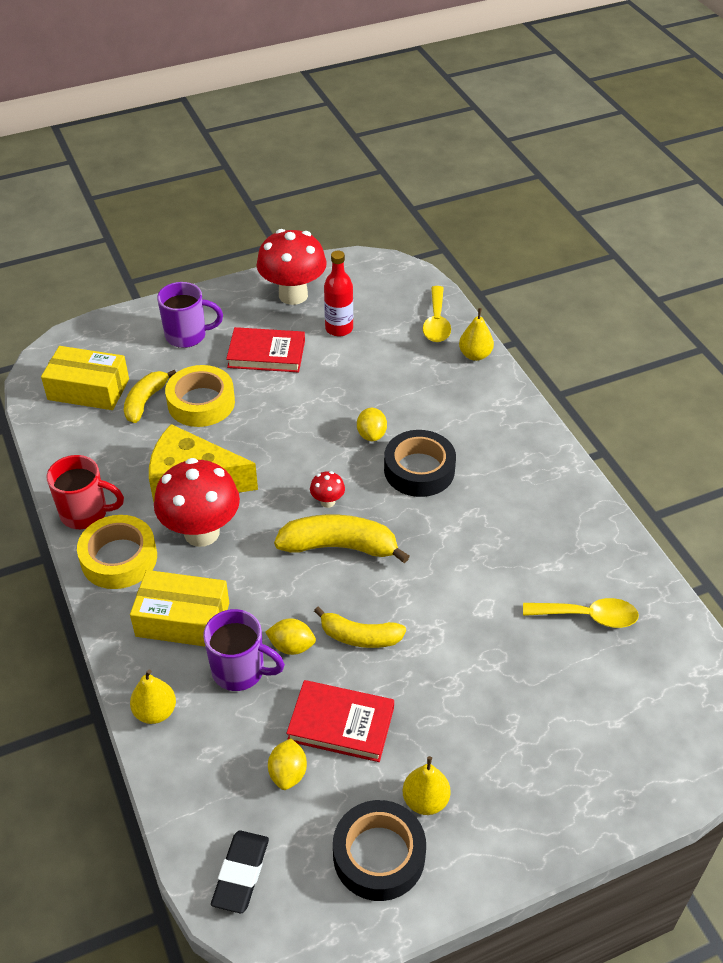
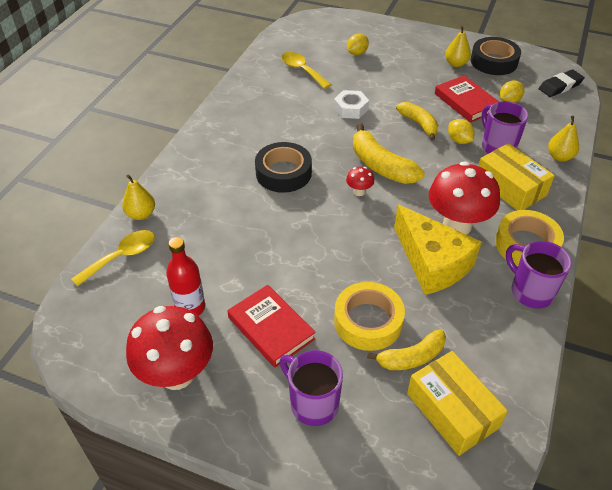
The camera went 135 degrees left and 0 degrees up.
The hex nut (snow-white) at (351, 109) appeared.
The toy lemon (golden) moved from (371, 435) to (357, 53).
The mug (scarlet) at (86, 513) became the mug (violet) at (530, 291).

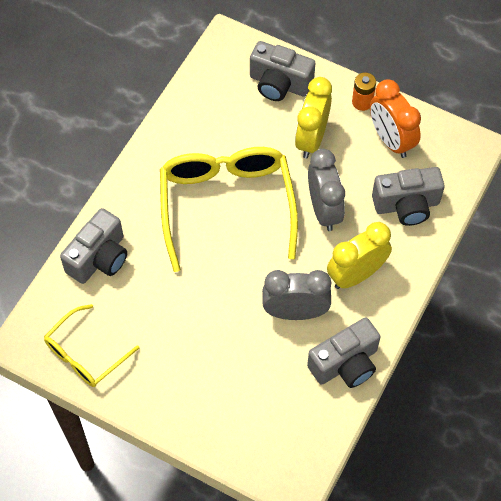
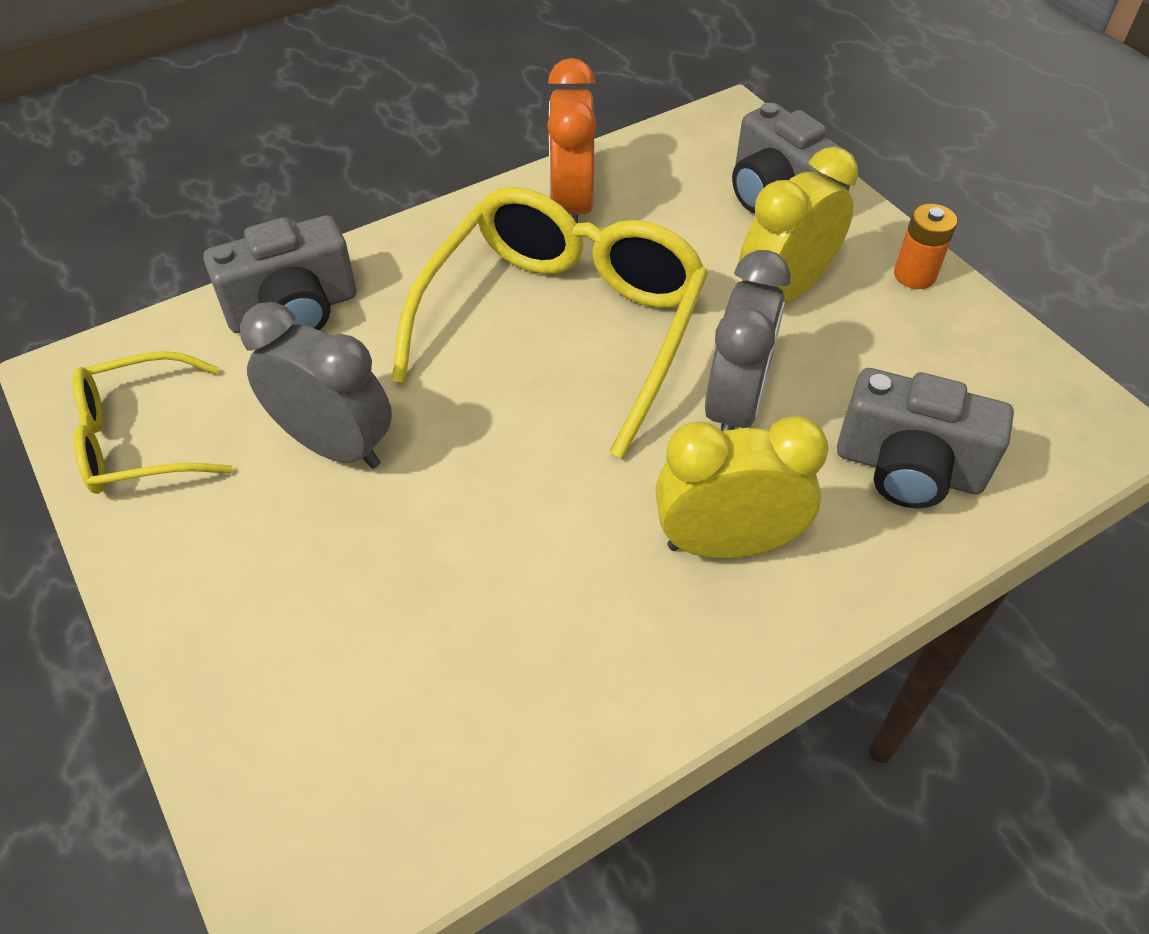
The camera went 30 degrees right and 10 degrees down.
The alarm clock (grey) moved from (295, 312) to (335, 445).
The alarm clock (orange) moved from (390, 140) to (571, 206).
The photo camera (grey) at (345, 364) disappeared.

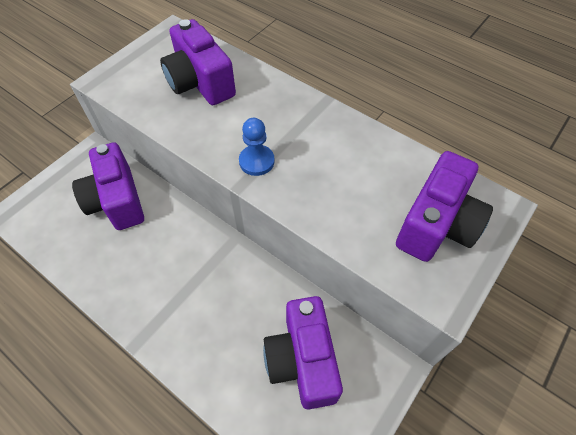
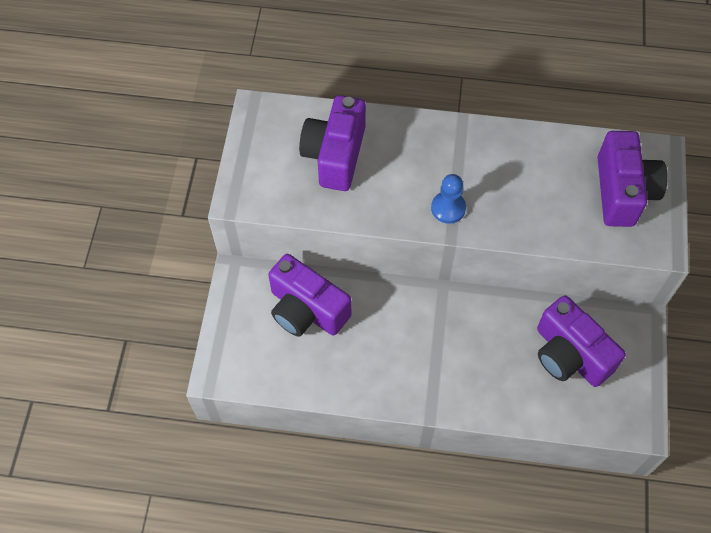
The camera went 30 degrees left and 5 degrees up.
The photo camera (violet) at (200, 82) turned 75 degrees clockwise.

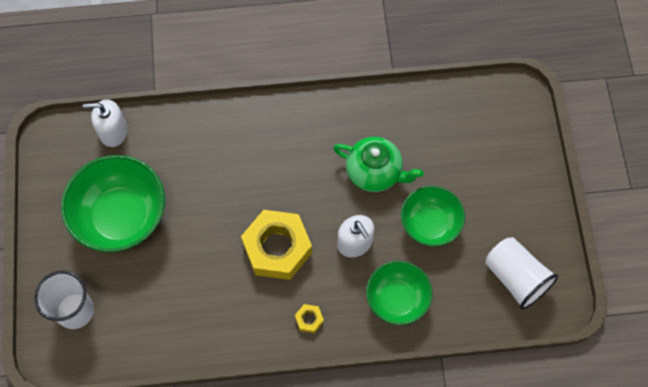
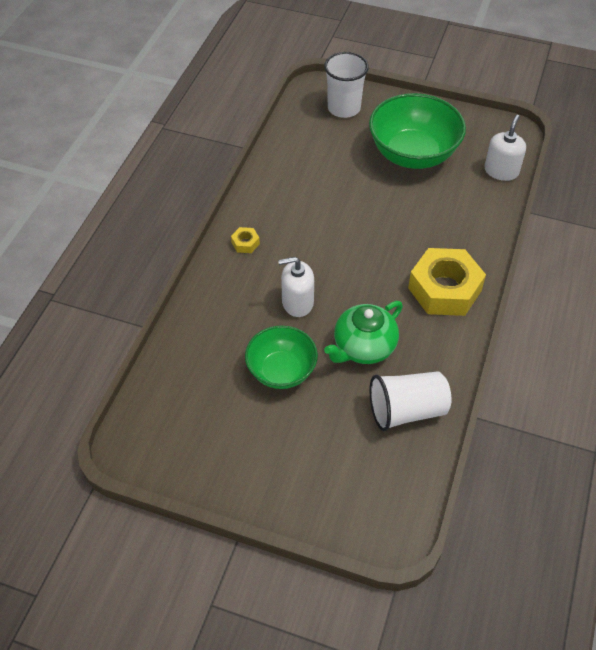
The camera went 115 degrees right and 15 degrees down.
The cup (snow-white) moved from (515, 277) to (407, 410).
The hex nut (golden) moved from (277, 248) to (444, 289).
The bowl (leaf-green) at (397, 299) disappeared.

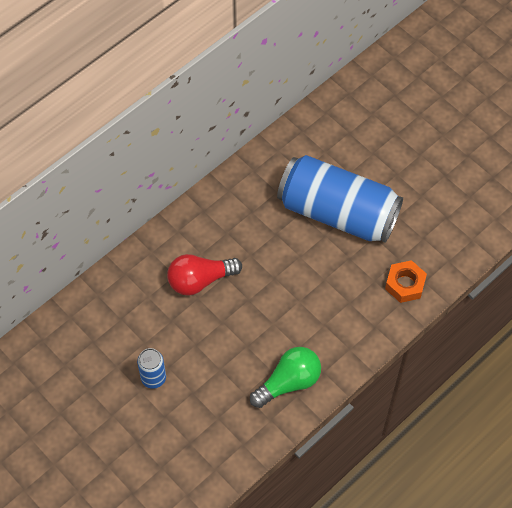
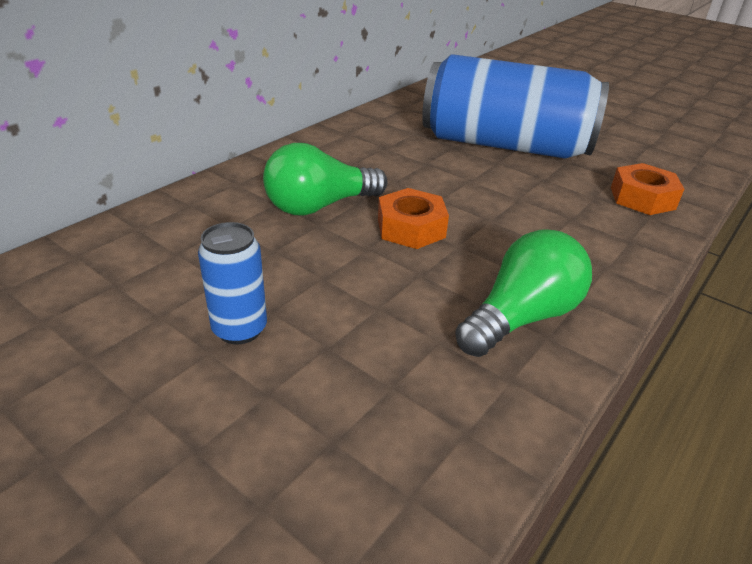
The camera went 10 degrees left and 25 degrees down.
The lightbulb (scarlet) at (200, 280) became the lightbulb (leaf-green) at (319, 206).
The hex nut (orange) at (411, 228) appeared.

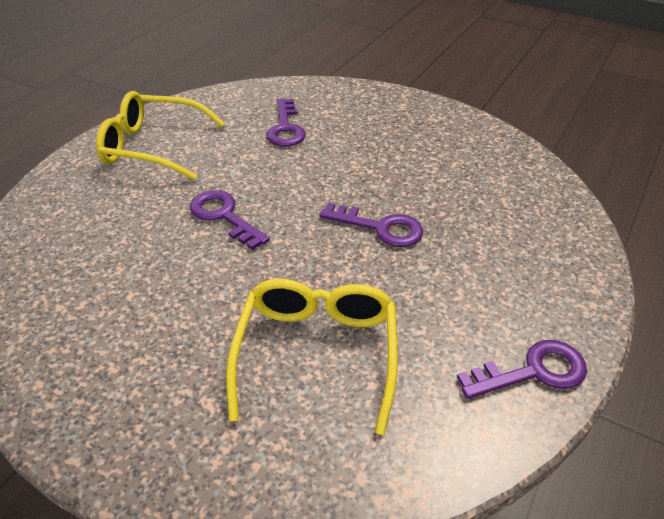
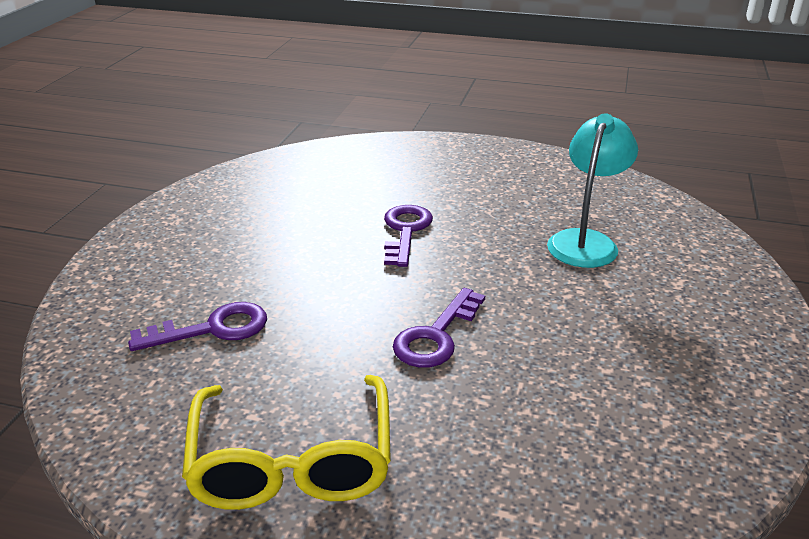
The camera went 105 degrees left and 10 degrees down.
The eyeglasses (golden) at (317, 353) was replaced by the lamp (turquoise) at (585, 241).
The latchkey (violet) at (533, 371) disappeared.

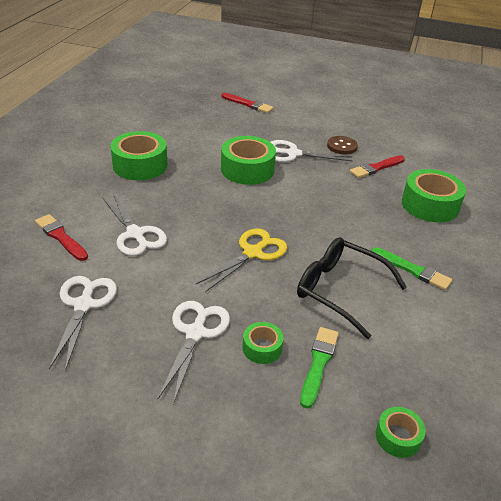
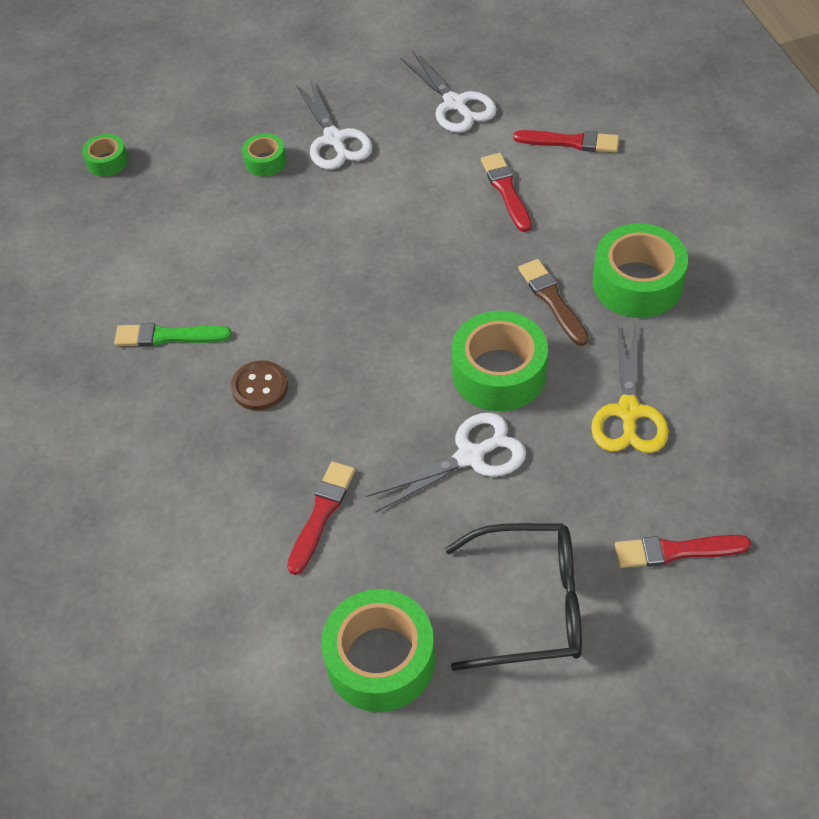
The camera went 150 degrees right and 15 degrees up.
The shirt button (brown) moved from (342, 146) to (260, 387).
The roll of tape (leaf-green) moved from (430, 205) to (380, 659).
The eyeglasses (black) moved from (340, 290) to (530, 605).
The scissors (snow-white) at (135, 234) was replaced by the paint brush (scarlet) at (506, 190).
The paint brush (brown) at (552, 300) appeared.
The scissors (golden) moved from (253, 253) to (628, 412).
The paint brush (leaf-green) at (318, 364) disappeared.

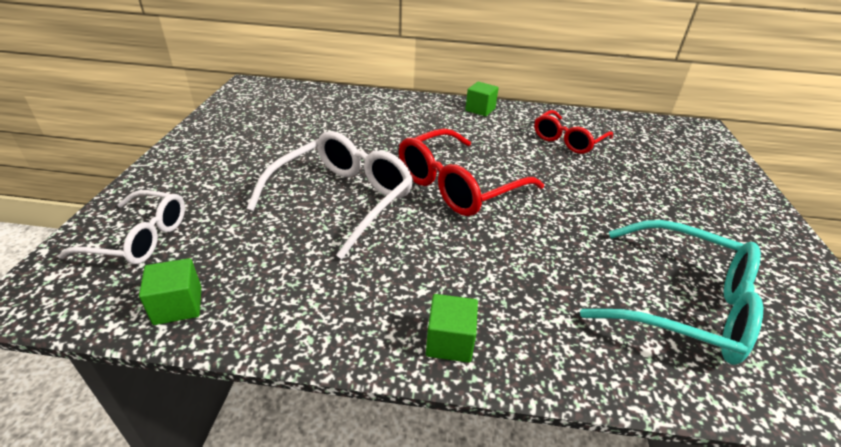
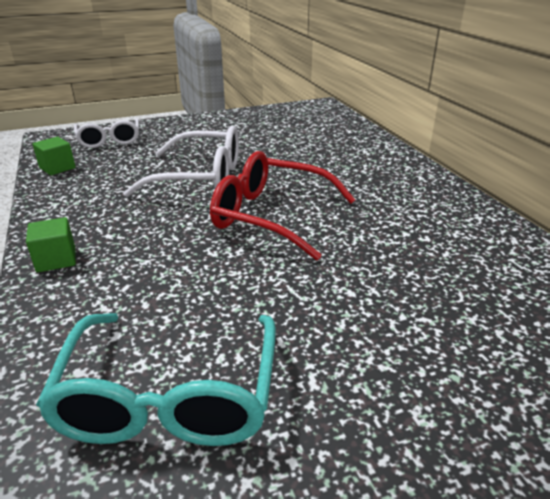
The camera went 65 degrees right and 5 degrees down.
The block (leaf-green) at (480, 109) disappeared.
The eyeglasses (scarlet) at (568, 140) disappeared.

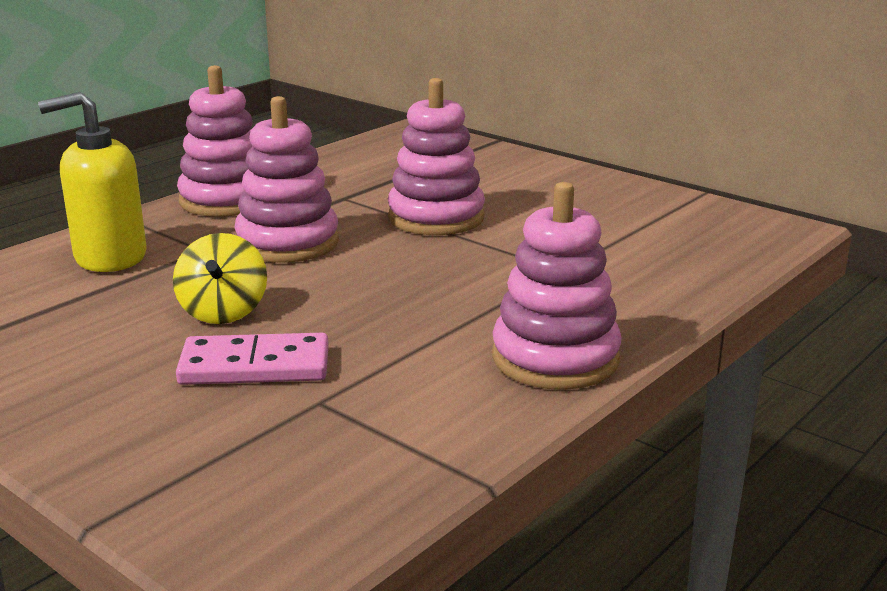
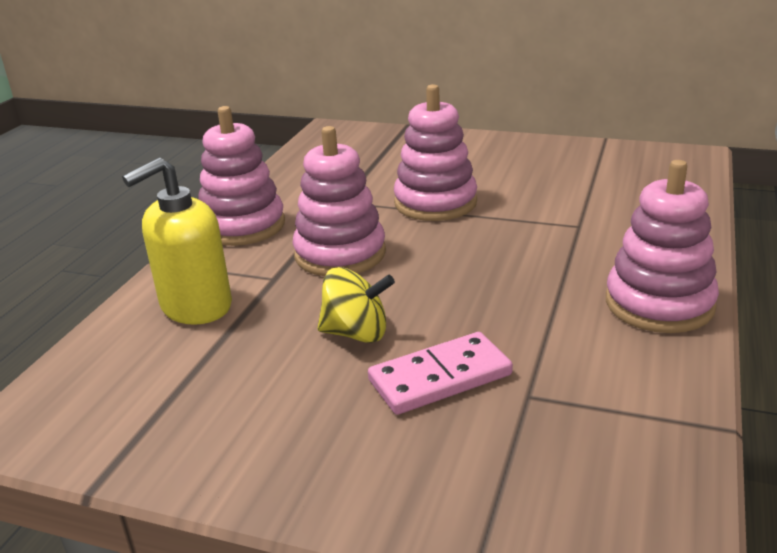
The camera went 20 degrees left and 5 degrees up.
The toy top (golden) at (223, 312) turned 60 degrees counterclockwise.

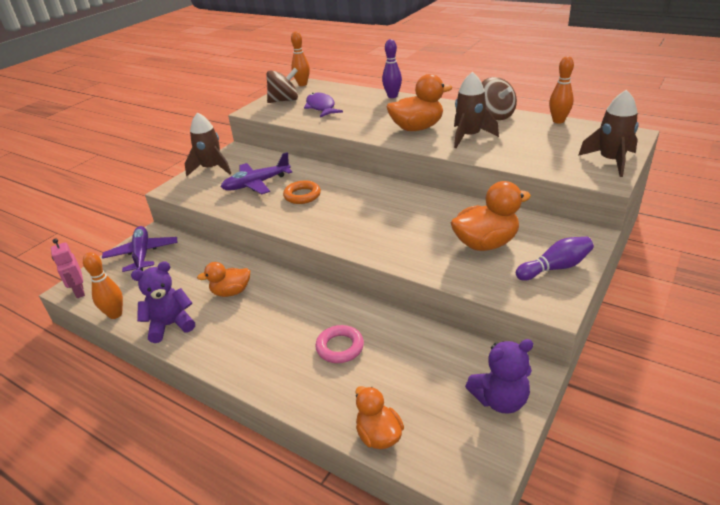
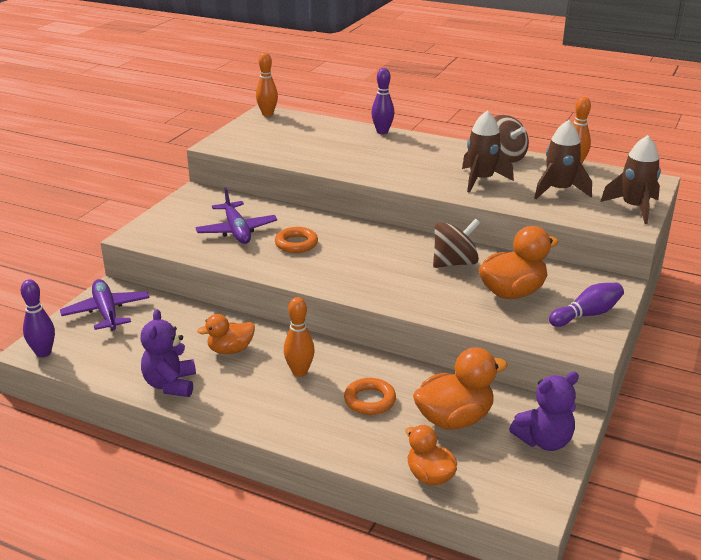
The camera went 10 degrees left and 5 degrees down.
The robot figure (rose-pink) at (79, 291) was replaced by the skittle (violet) at (43, 353).
The teddy (violet) at (170, 325) turned 60 degrees counterclockwise.
The plane (violet) at (256, 184) turned 75 degrees counterclockwise.
The skittle (orange) moved from (115, 314) to (299, 372).
The torus (rose-pink) at (340, 347) became the torus (orange) at (369, 400).
The rubber duck (orange) moved from (417, 128) to (454, 419).
The toy top (brown) moved from (284, 100) to (454, 263).
The toy rocket (brown) moved from (211, 169) to (559, 190).
The fish (violet) at (321, 107) disappeared.

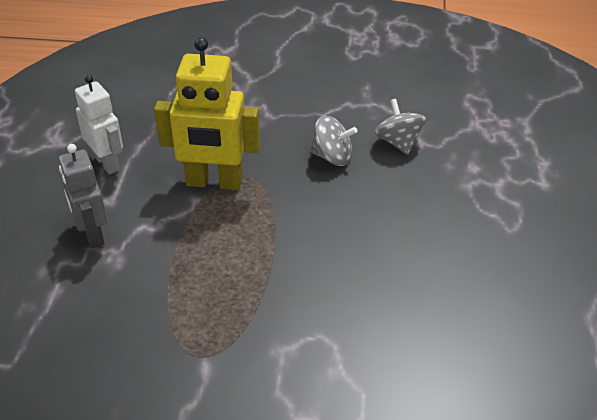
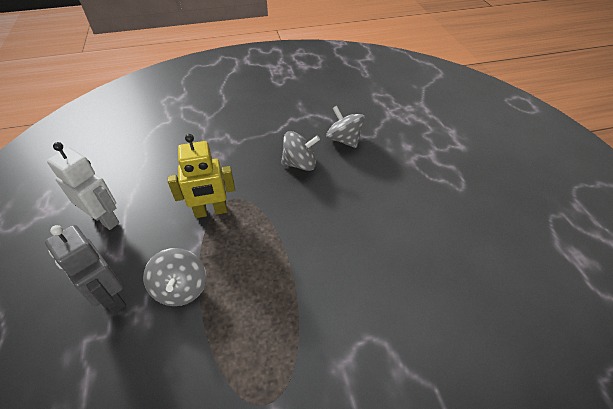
The camera went 20 degrees left and 5 degrees up.
The toy top (grey) at (181, 288) appeared.
The robot figure (golden) at (214, 182) changed to 0.65 times the size.

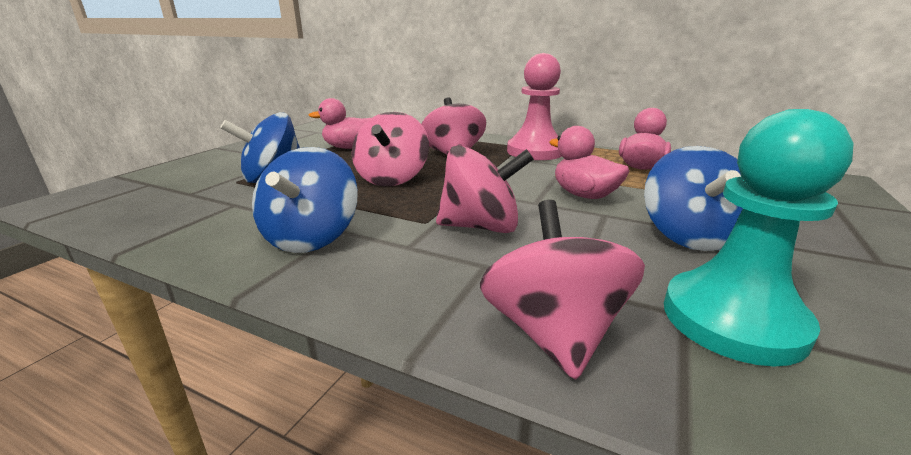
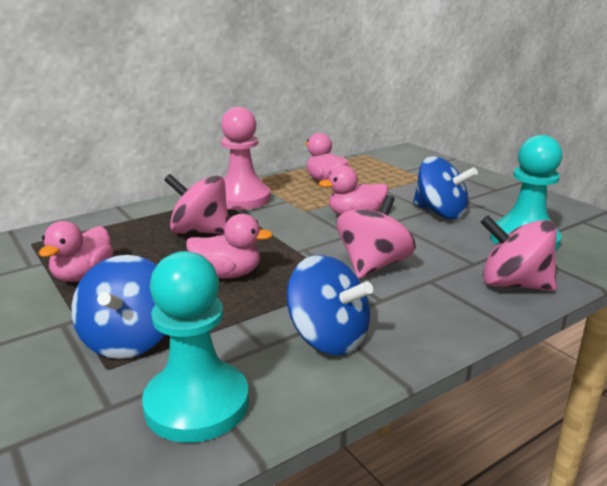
The camera went 60 degrees left and 0 degrees up.
The pawn (turquoise) at (197, 404) appeared.
The toy top (rose-pink) at (392, 179) was replaced by the rubber duck (rose-pink) at (227, 274).

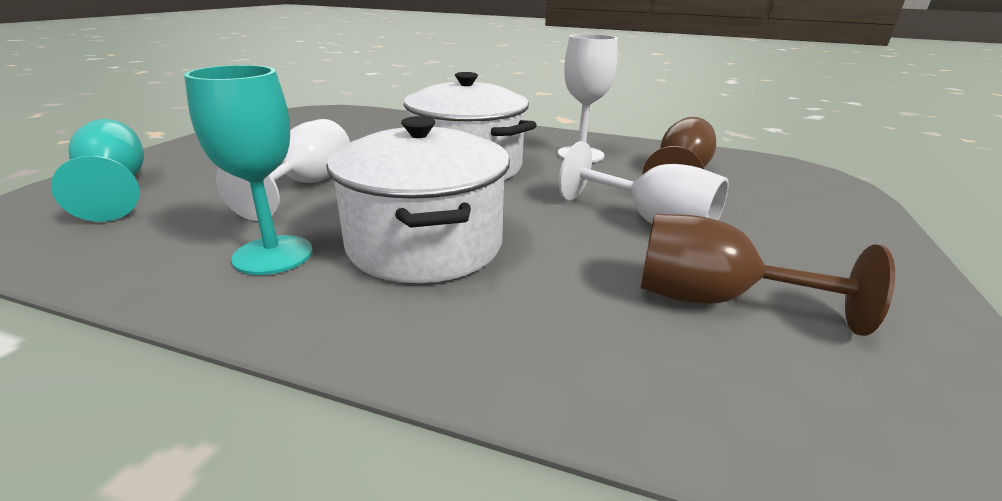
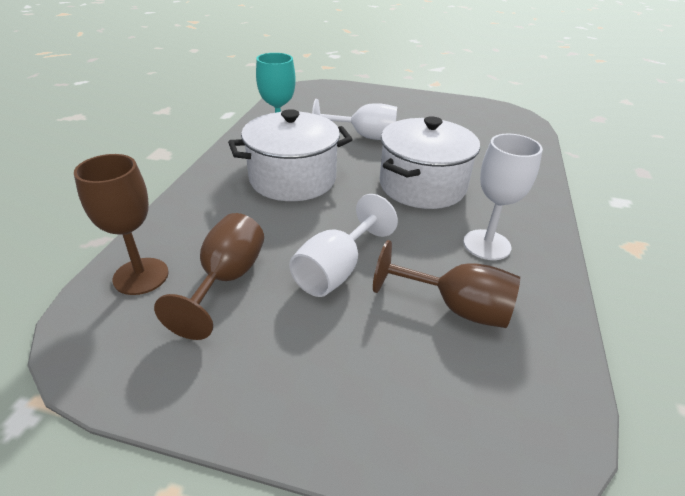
The camera went 85 degrees right and 10 degrees up.
The goblet (brown) at (141, 276) appeared.
The goblet (turquoise) at (116, 187) disappeared.

